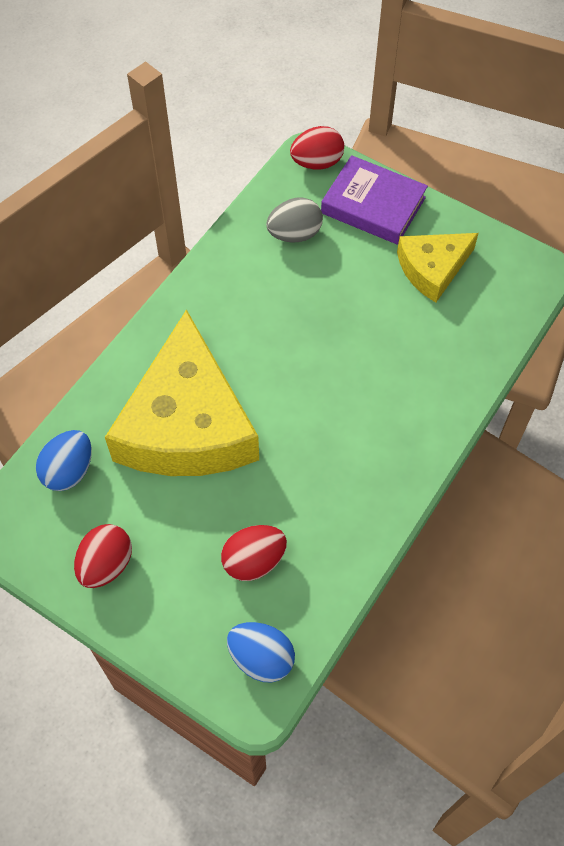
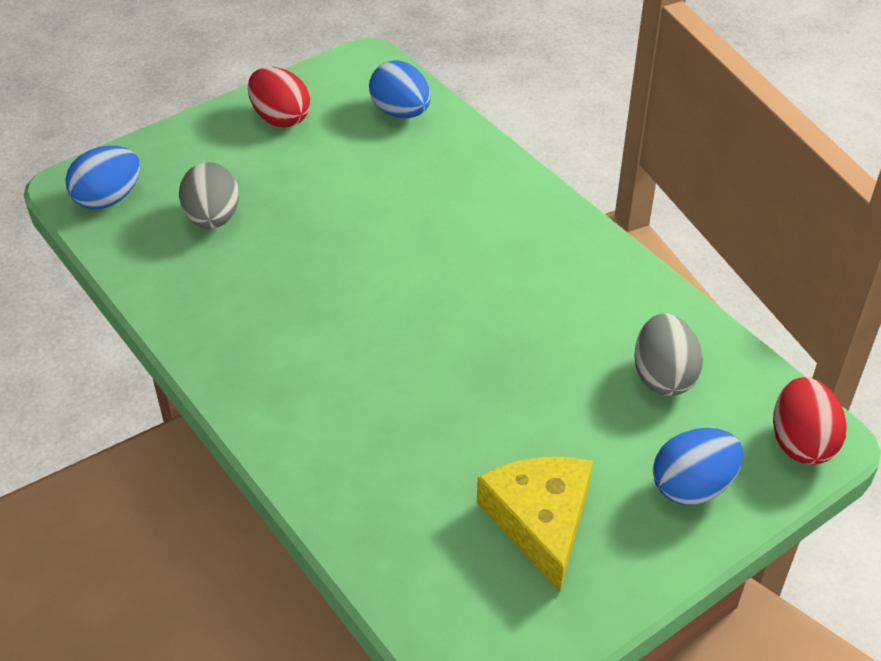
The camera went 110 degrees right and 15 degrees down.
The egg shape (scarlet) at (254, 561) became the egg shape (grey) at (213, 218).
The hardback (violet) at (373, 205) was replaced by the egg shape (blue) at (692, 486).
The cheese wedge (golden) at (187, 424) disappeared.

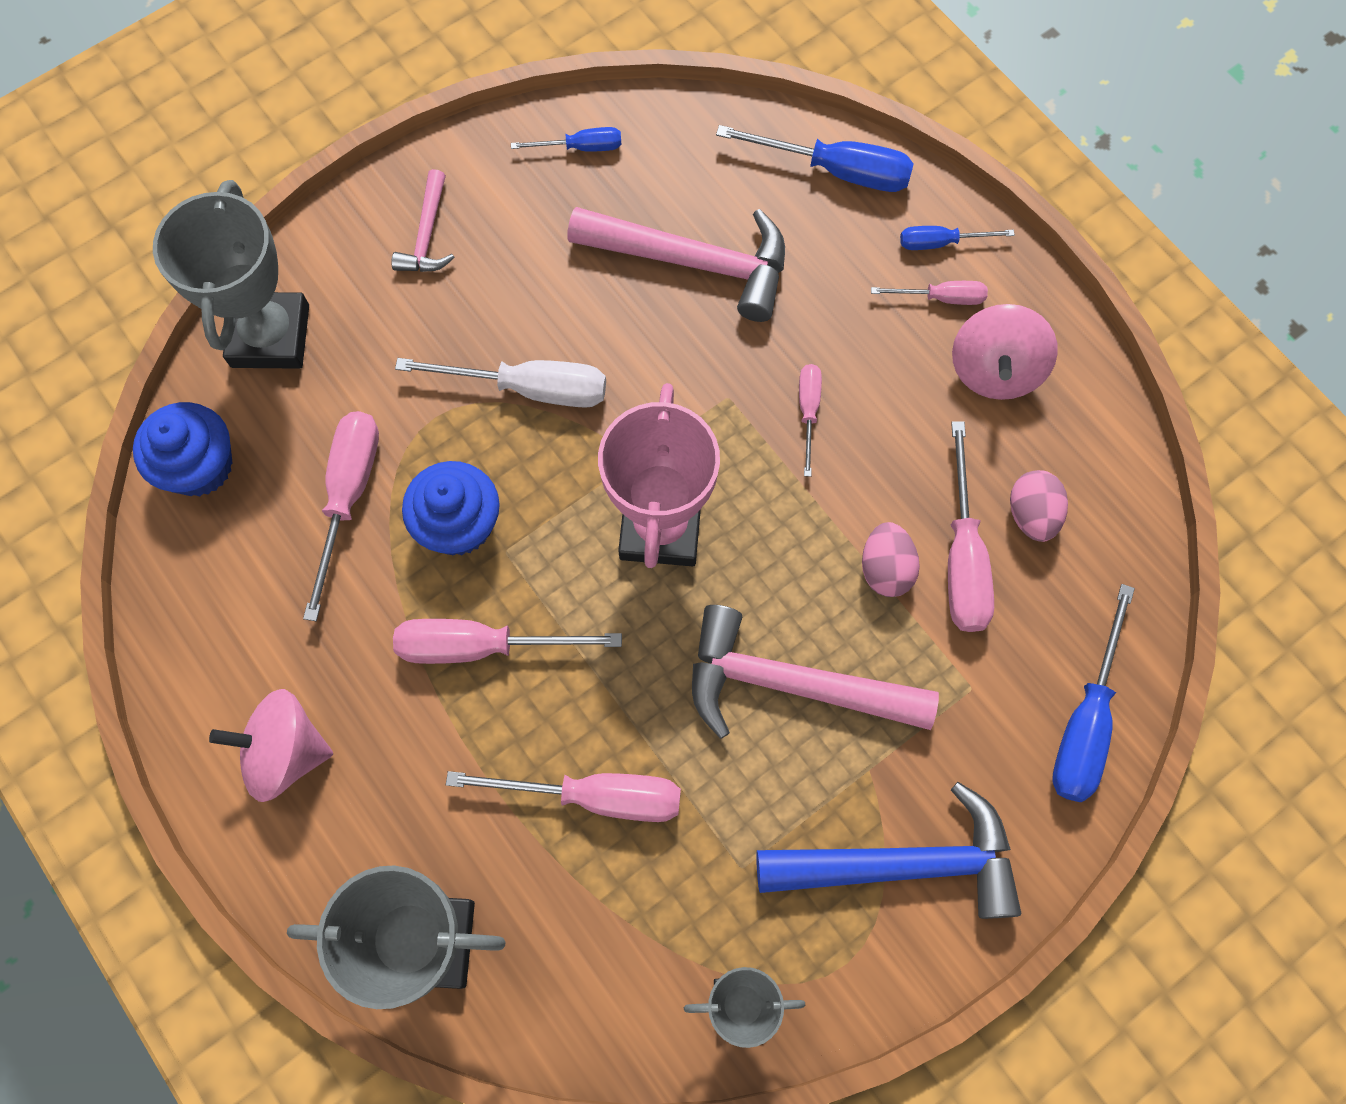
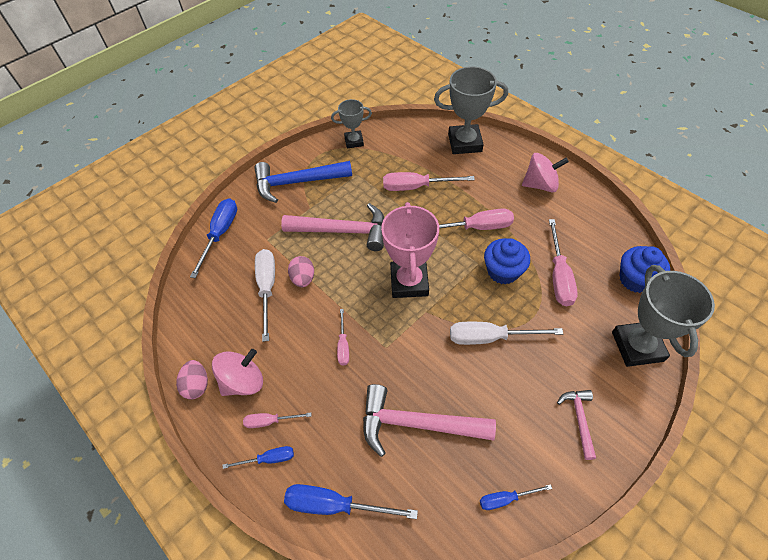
The camera went 175 degrees right and 15 degrees down.
The egg shape (rose-pink) moved from (1031, 514) to (197, 385).
The toy top (rose-pink) at (994, 370) turned 45 degrees clockwise.
The hand screwdriver (rose-pink) at (962, 557) became the hand screwdriver (snow-white) at (267, 288).

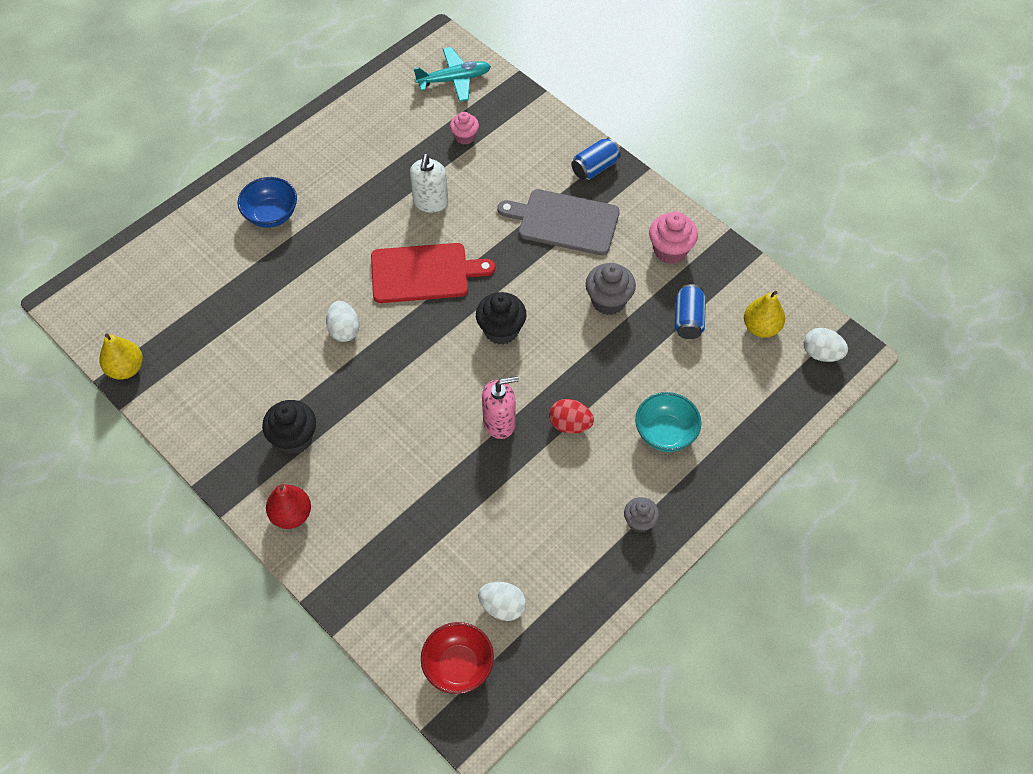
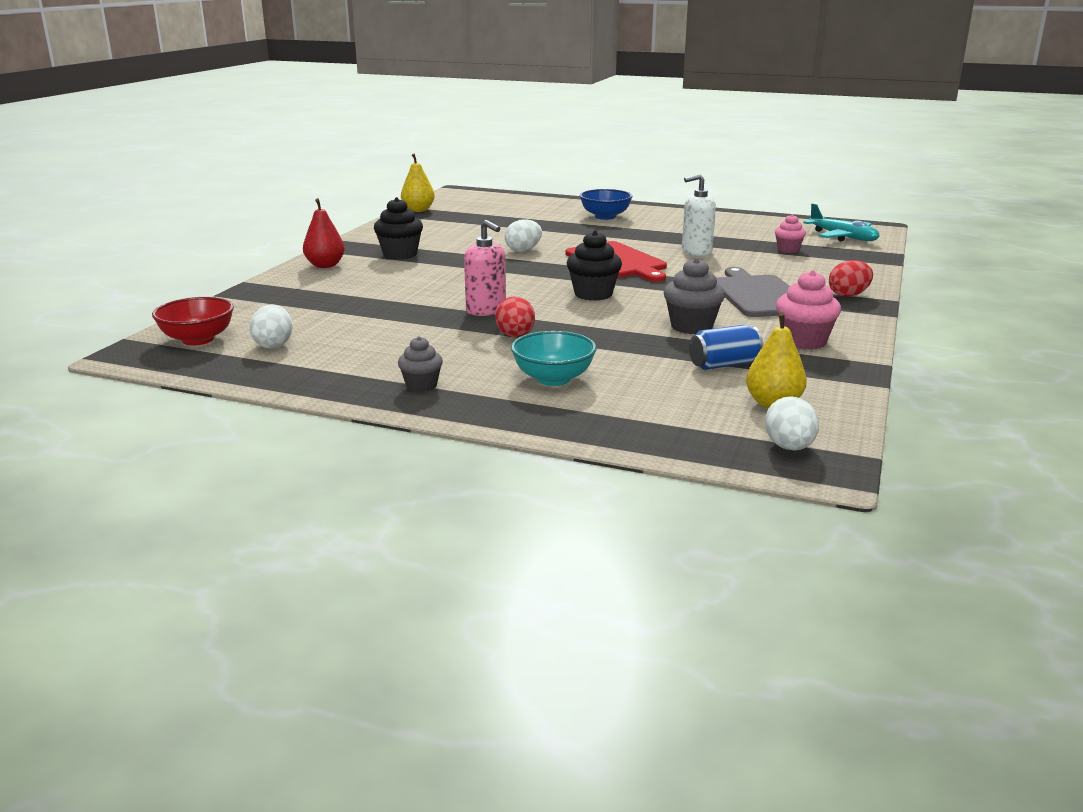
The camera went 65 degrees right and 35 degrees down.
The tin (blue) at (595, 167) was replaced by the egg shape (scarlet) at (848, 295).

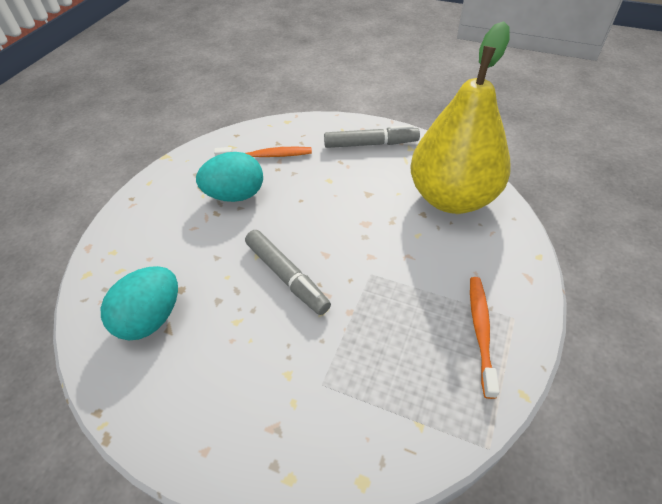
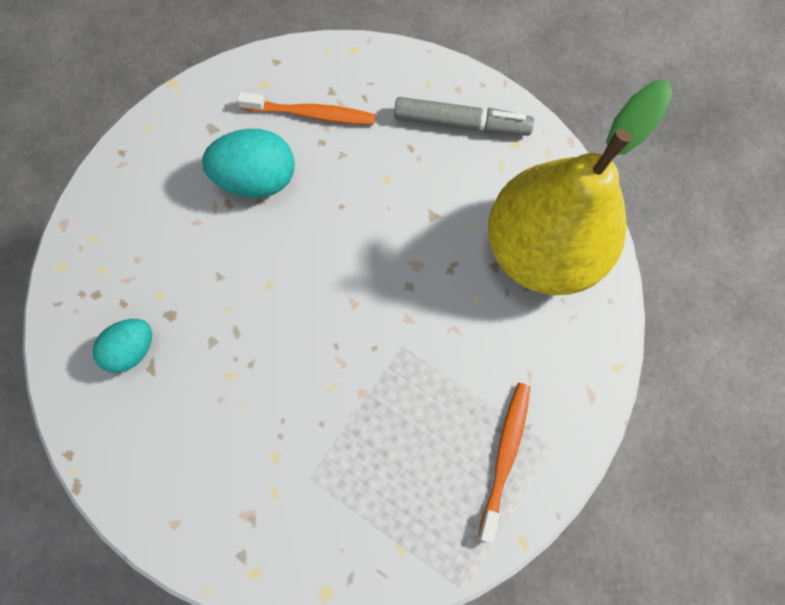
The camera went 10 degrees right and 25 degrees up.
The egg shape (turquoise) at (151, 318) changed to 0.65 times the size.
The marker pen (grey) at (286, 276) disappeared.

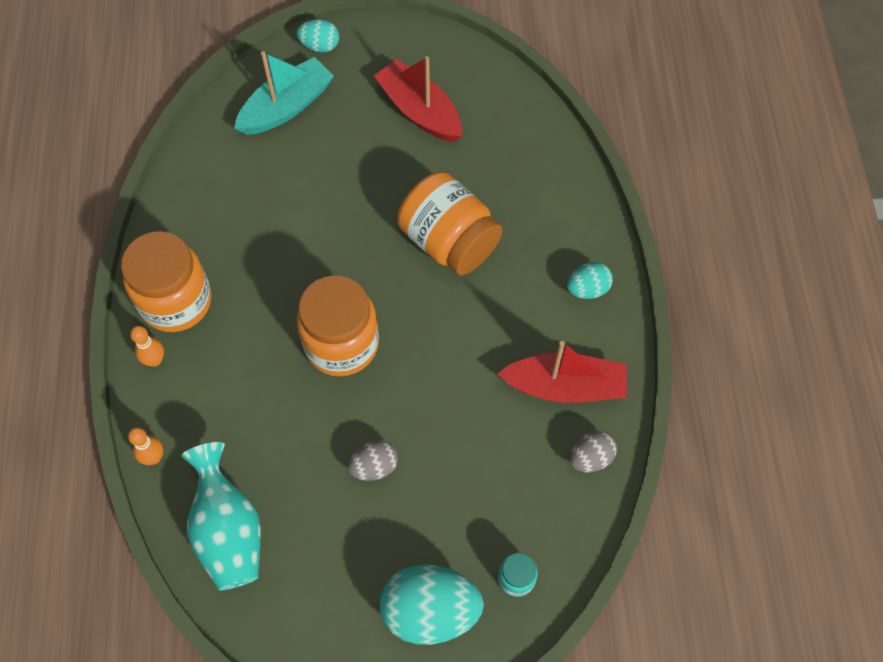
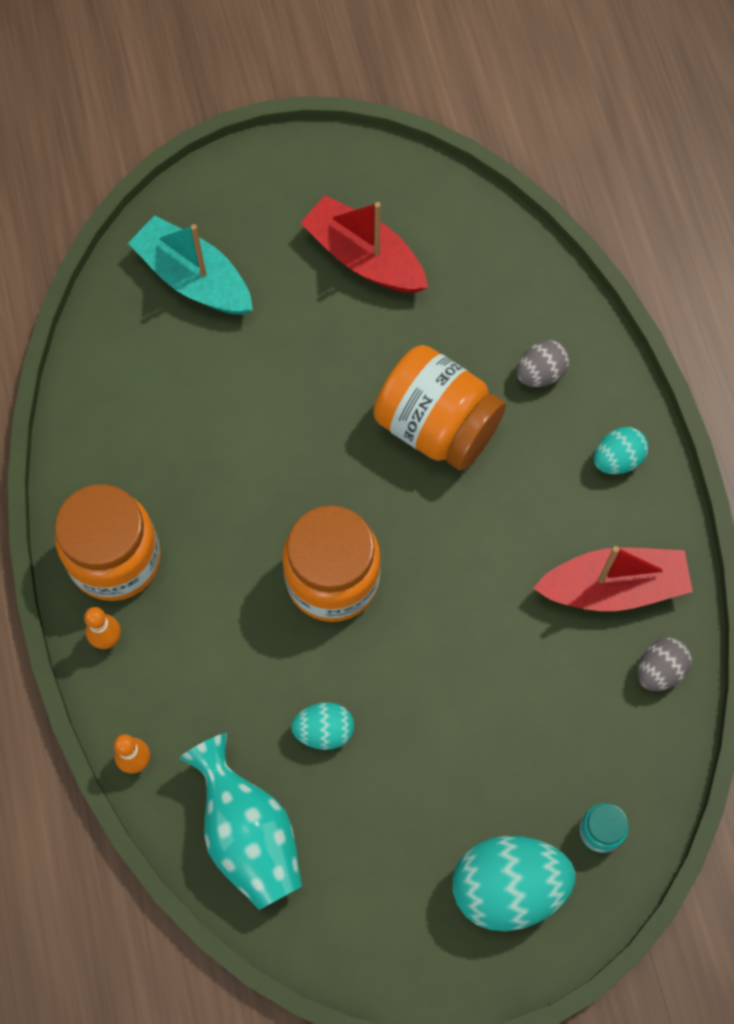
The camera went 10 degrees left and 5 degrees up.
The sailboat (turquoise) at (286, 107) turned 90 degrees counterclockwise.
The egg shape (turquoise) moved from (320, 46) to (324, 731).
The egg shape (grey) moved from (374, 466) to (540, 373).

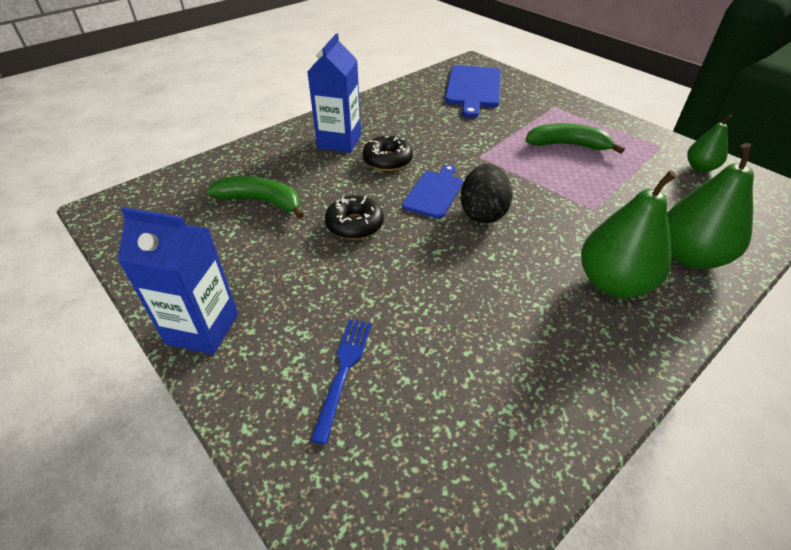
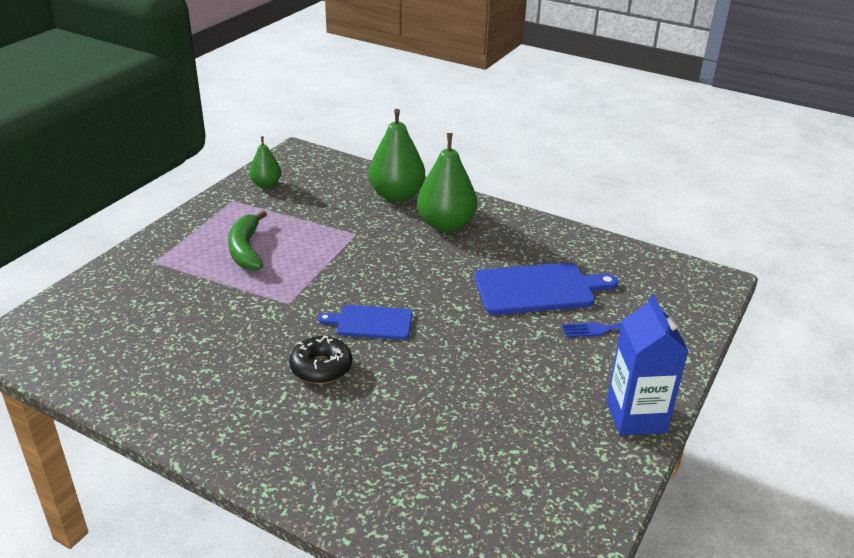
The camera went 110 degrees left and 10 degrees down.
The bread board (blue) moved from (473, 88) to (538, 289).
The banana (leaf-green) at (261, 202) disappeared.
The milk carton (blue) at (339, 142) disappeared.
The donut (black) at (354, 225) disappeared.
The egg shape (black) at (483, 213) disappeared.

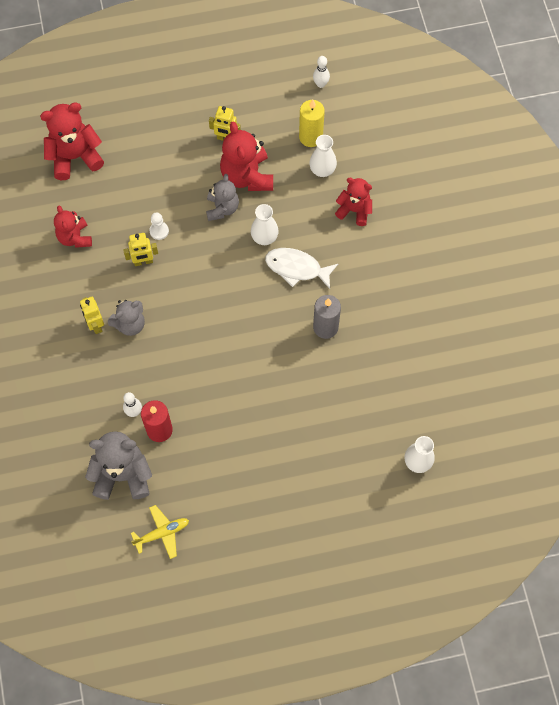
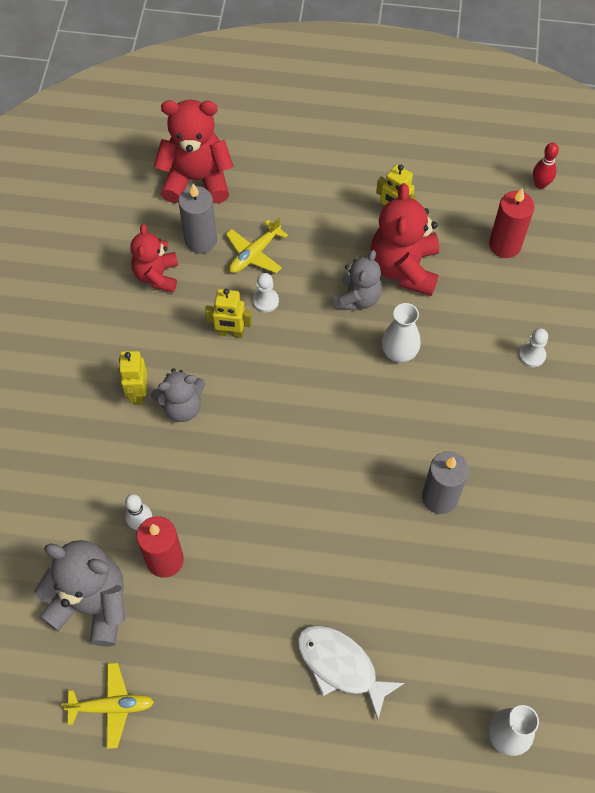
The camera went 20 degrees right and 5 degrees down.
The wax candle (grey) at (201, 240) appeared.
The plane (golden) at (254, 254) appeared.
The fish (snow-white) moved from (297, 268) to (341, 666).
The wax candle (golden) at (310, 137) became the wax candle (scarlet) at (505, 245).
The teddy (scarlet) at (354, 210) was replaced by the pawn (snow-white) at (532, 355).
The skittle (snow-white) at (320, 84) became the skittle (scarlet) at (540, 184).
The tall vase (snow-white) at (322, 170) disappeared.

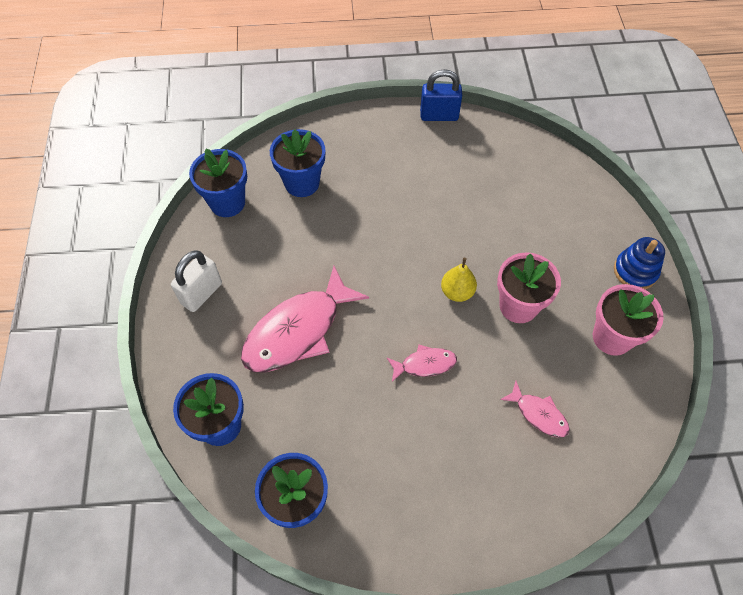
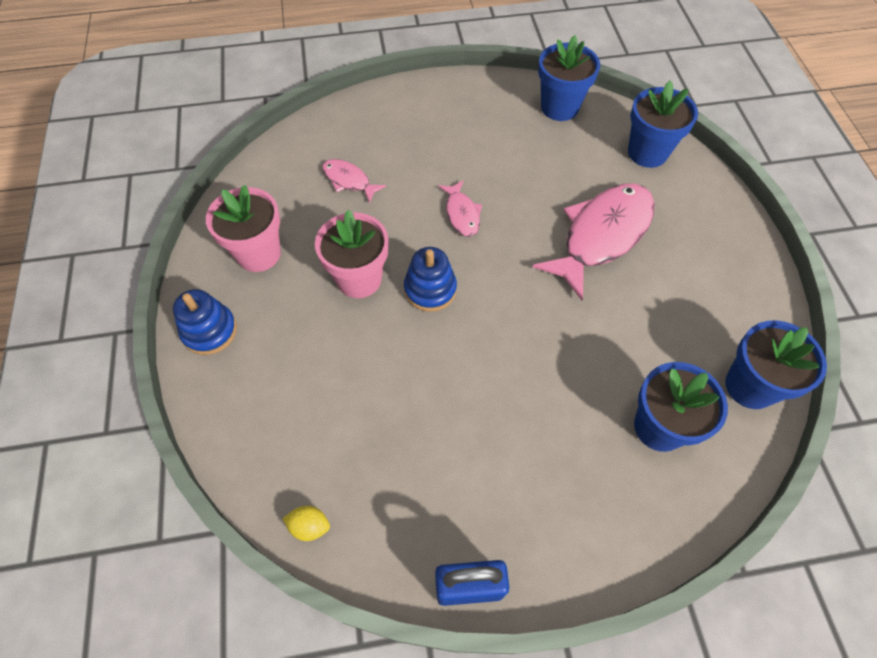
The camera went 175 degrees right and 0 degrees up.
The toy lemon (golden) at (309, 526) appeared.
The pear (golden) at (457, 292) was replaced by the ring stacker (blue) at (430, 289).
The fish (rose-pink) at (425, 364) turned 90 degrees counterclockwise.
The small lock (snow-white) at (201, 293) disappeared.

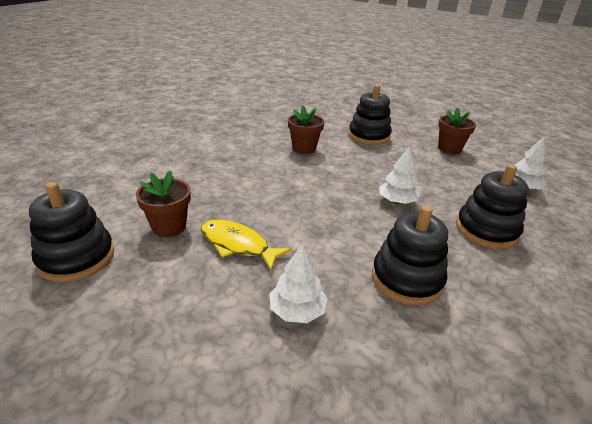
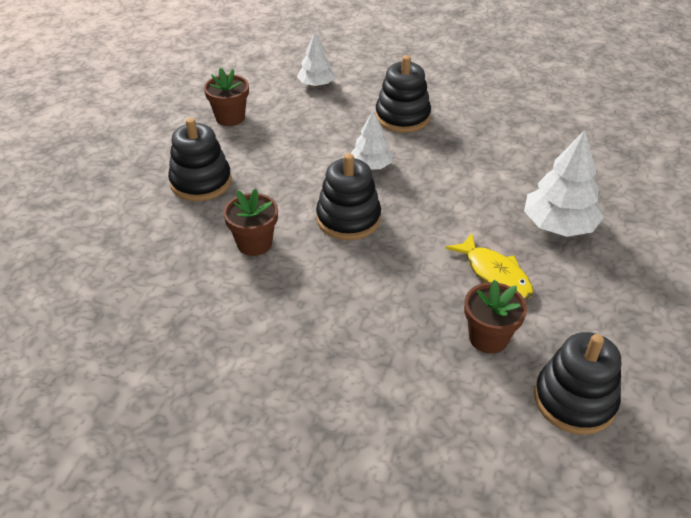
The camera went 95 degrees left and 10 degrees up.
The ring stacker (black) moved from (406, 279) to (348, 219).
The fish (golden) at (238, 245) turned 60 degrees counterclockwise.
The toy tree (snow-white) at (297, 311) changed to 1.61 times the size.

